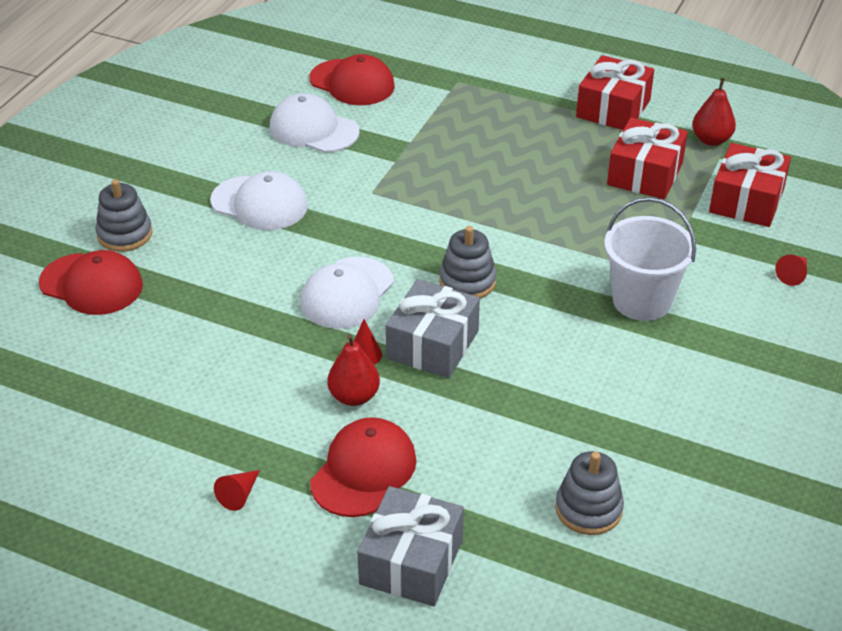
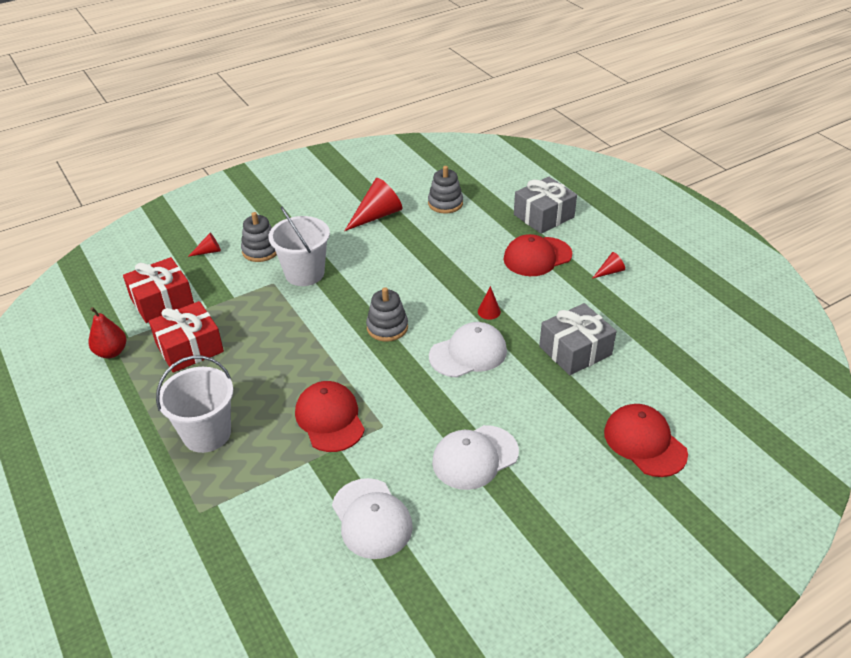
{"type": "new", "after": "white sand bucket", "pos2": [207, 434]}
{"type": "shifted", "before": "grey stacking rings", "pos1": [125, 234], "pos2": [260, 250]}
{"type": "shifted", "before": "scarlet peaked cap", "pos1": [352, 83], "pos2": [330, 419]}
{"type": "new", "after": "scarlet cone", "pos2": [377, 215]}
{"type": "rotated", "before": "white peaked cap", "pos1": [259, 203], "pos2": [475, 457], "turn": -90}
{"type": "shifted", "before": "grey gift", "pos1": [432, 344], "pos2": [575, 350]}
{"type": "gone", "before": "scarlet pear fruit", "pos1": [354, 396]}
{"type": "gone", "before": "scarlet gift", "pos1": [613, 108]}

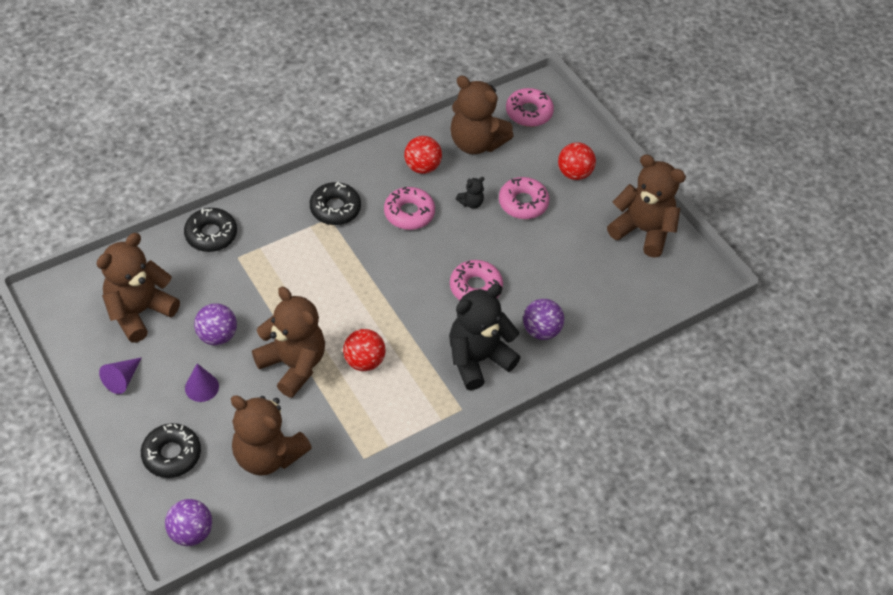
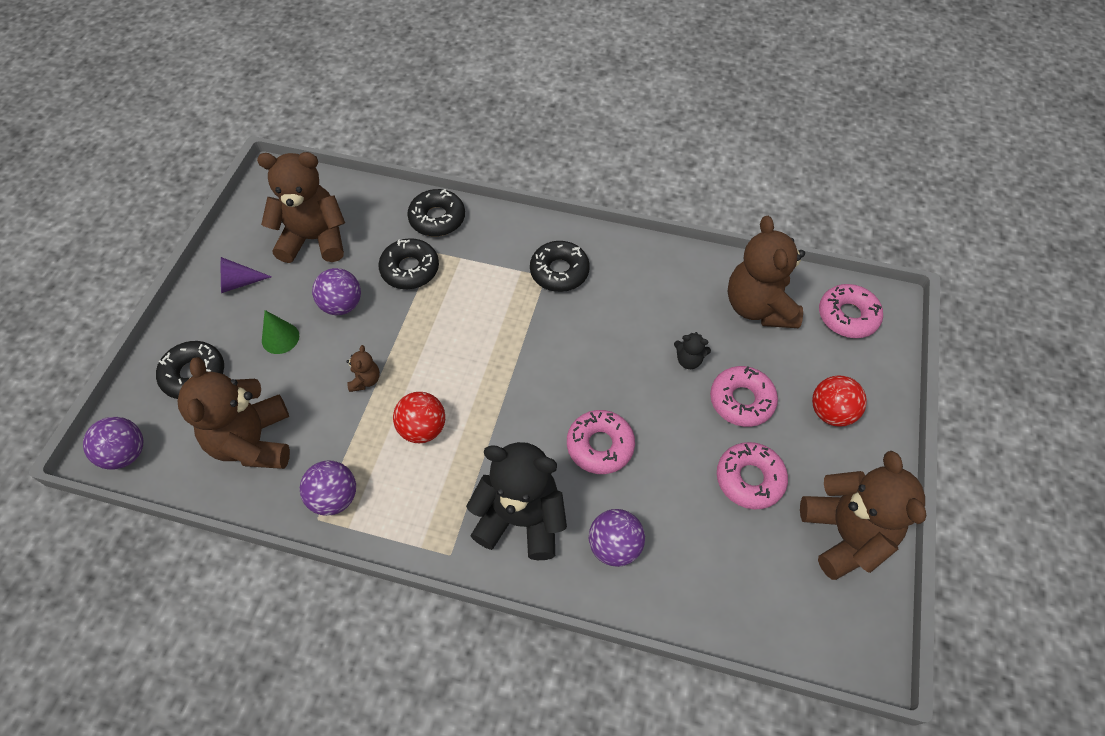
{"type": "repainted", "before": "royal purple cone", "after": "green cone", "pos1": [202, 387], "pos2": [280, 338]}
{"type": "new", "after": "royal purple sphere", "pos2": [334, 497]}
{"type": "scaled", "before": "dark brown teddy", "pos1": [293, 365], "pos2": [365, 380], "scale": 0.42}
{"type": "new", "after": "ebony glazed donut", "pos2": [410, 269]}
{"type": "shifted", "before": "rosy glazed donut", "pos1": [409, 213], "pos2": [749, 479]}
{"type": "gone", "before": "scarlet sphere", "pos1": [422, 167]}

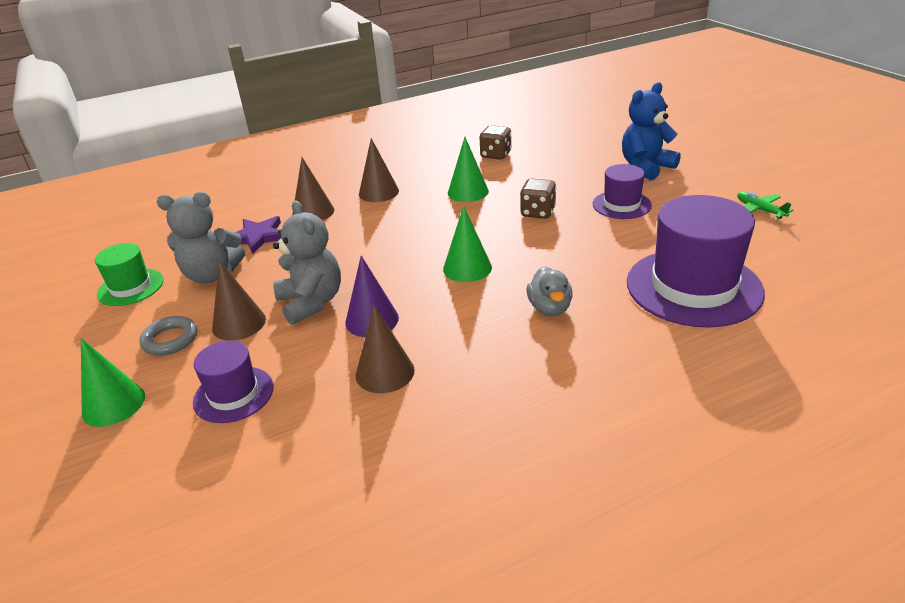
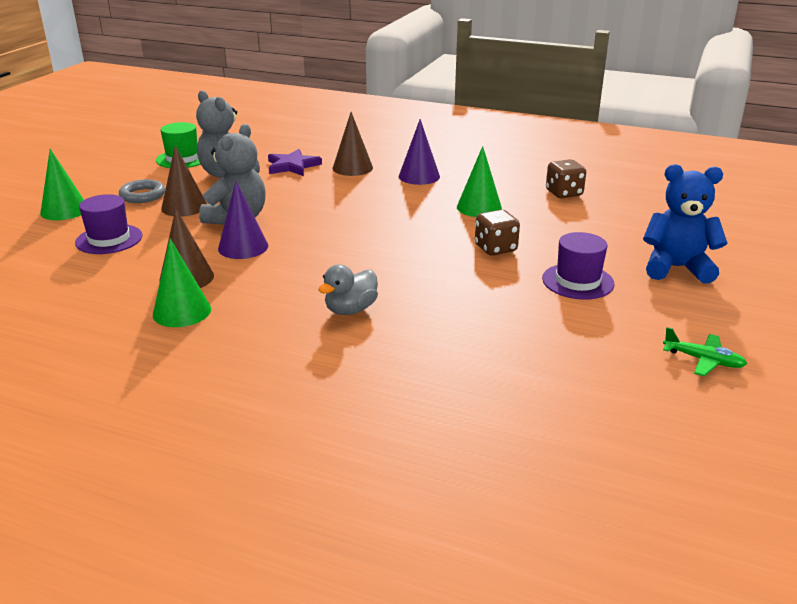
{"type": "shifted", "before": "green cone", "pos1": [467, 268], "pos2": [182, 311]}
{"type": "repainted", "before": "dark brown cone", "after": "royal purple cone", "pos1": [378, 192], "pos2": [419, 176]}
{"type": "rotated", "before": "green aeroplane", "pos1": [759, 210], "pos2": [703, 360], "turn": 105}
{"type": "gone", "before": "royal purple hat", "pos1": [693, 287]}

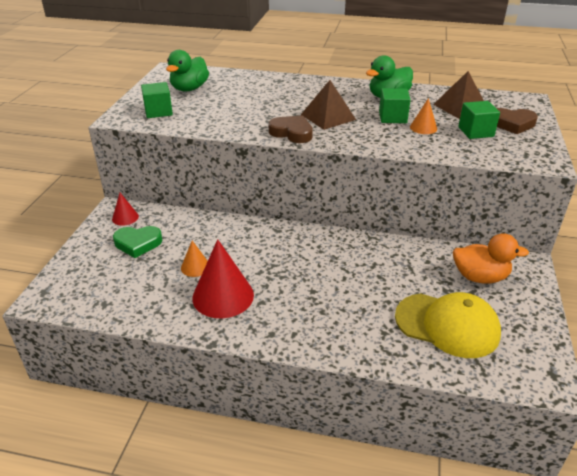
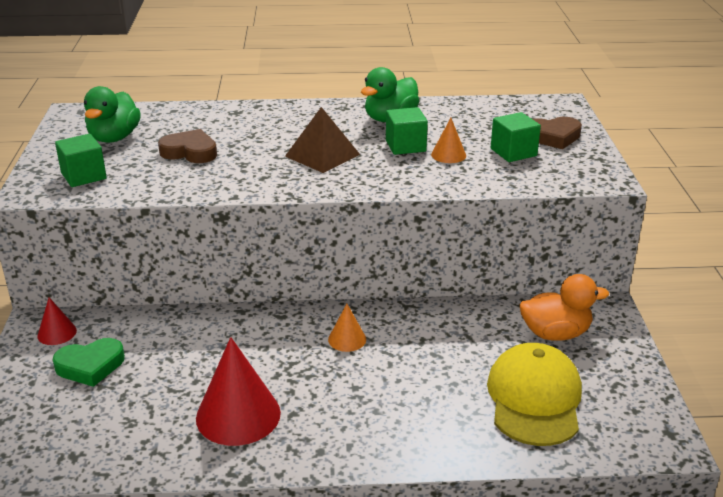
{"type": "shifted", "before": "dark brown heart shape", "pos1": [292, 133], "pos2": [190, 152]}
{"type": "shifted", "before": "orange-coloured cone", "pos1": [195, 267], "pos2": [347, 339]}
{"type": "rotated", "before": "yellow peaked cap", "pos1": [447, 325], "pos2": [534, 399], "turn": -90}
{"type": "gone", "before": "dark brown pyramid", "pos1": [460, 107]}

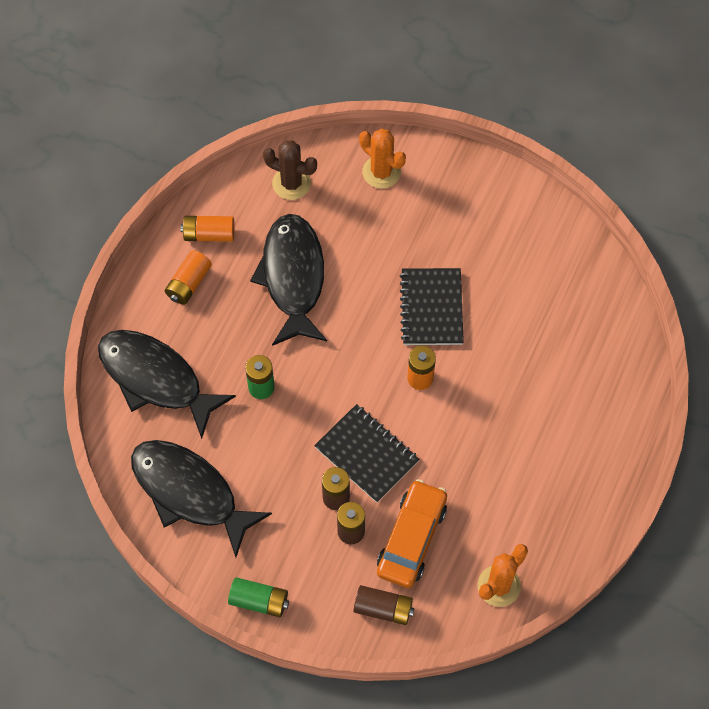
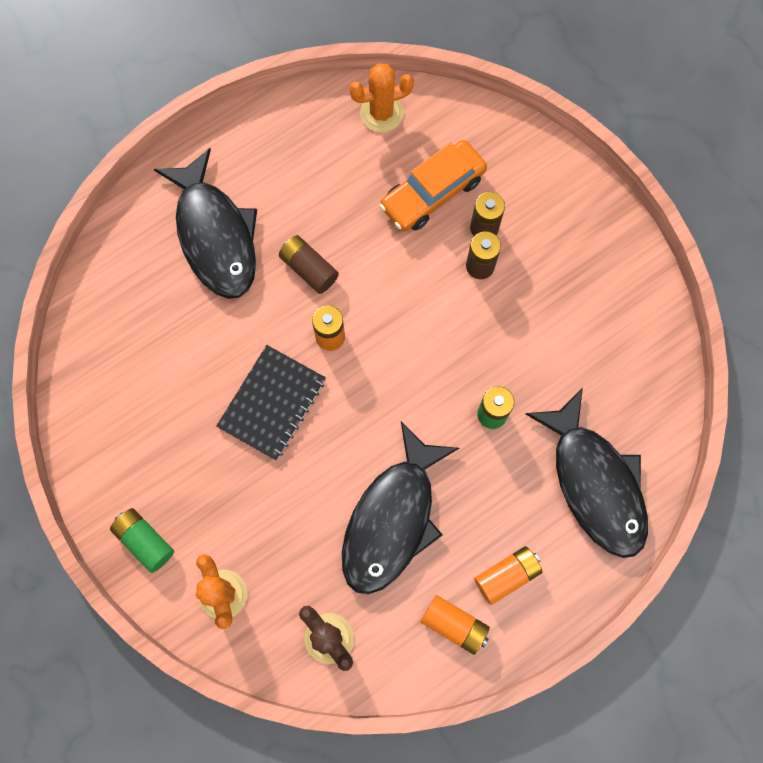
{"type": "shifted", "before": "green battery", "pos1": [259, 601], "pos2": [145, 541]}
{"type": "shifted", "before": "ebony fish", "pos1": [190, 492], "pos2": [215, 235]}
{"type": "shifted", "before": "dark brown battery", "pos1": [383, 609], "pos2": [309, 269]}
{"type": "gone", "before": "ebony notepad", "pos1": [366, 454]}

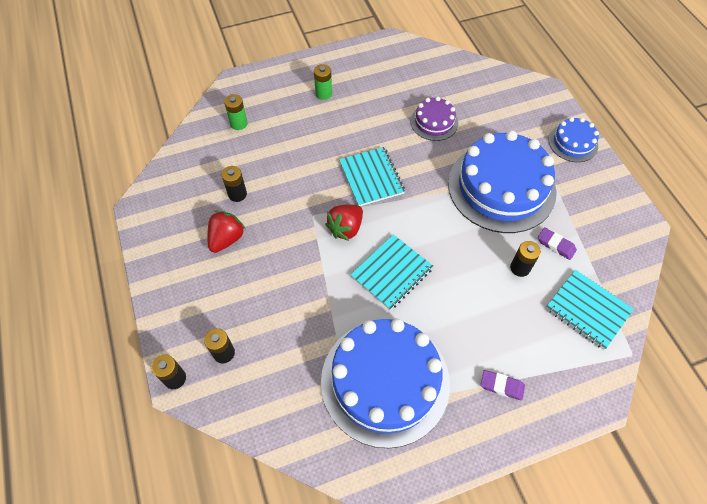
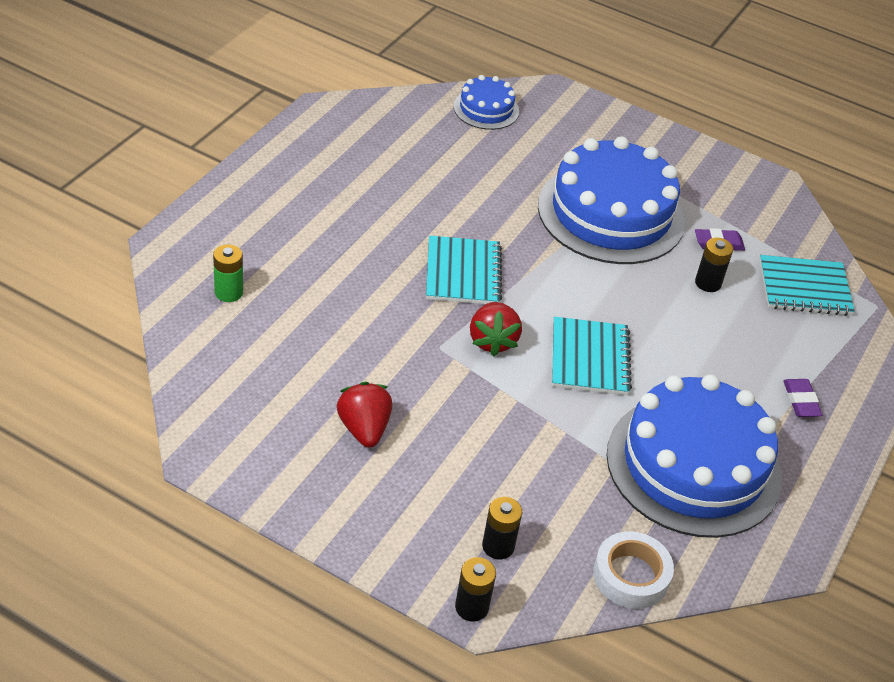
{"type": "rotated", "before": "turquoise notepad", "pos1": [371, 178], "pos2": [463, 273], "turn": 60}
{"type": "shifted", "before": "blue layer cake", "pos1": [573, 143], "pos2": [486, 109]}
{"type": "new", "after": "white sticky tape", "pos2": [631, 576]}
{"type": "rotated", "before": "royal purple gum eraser", "pos1": [501, 386], "pos2": [801, 401], "turn": -75}
{"type": "gone", "before": "ebony battery", "pos1": [237, 194]}
{"type": "gone", "before": "green battery", "pos1": [323, 94]}
{"type": "gone", "before": "royal purple layer cake", "pos1": [434, 122]}

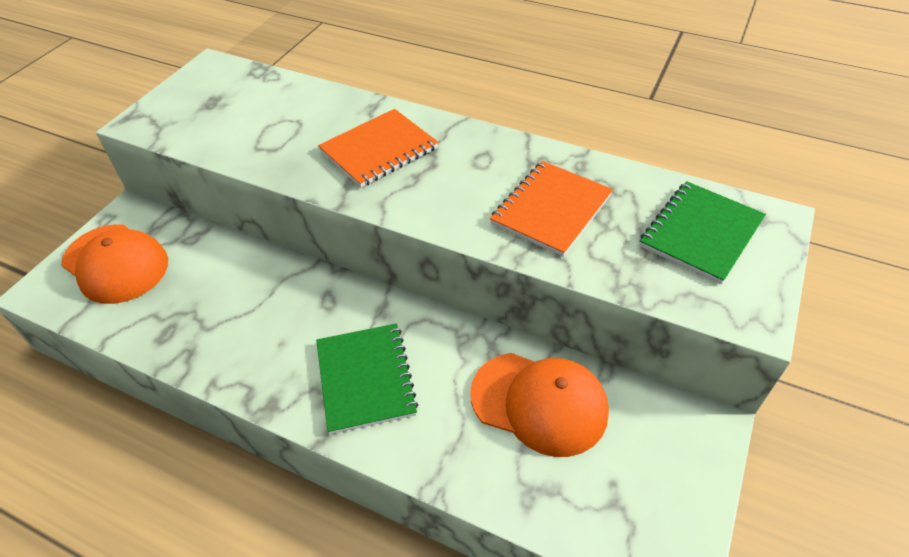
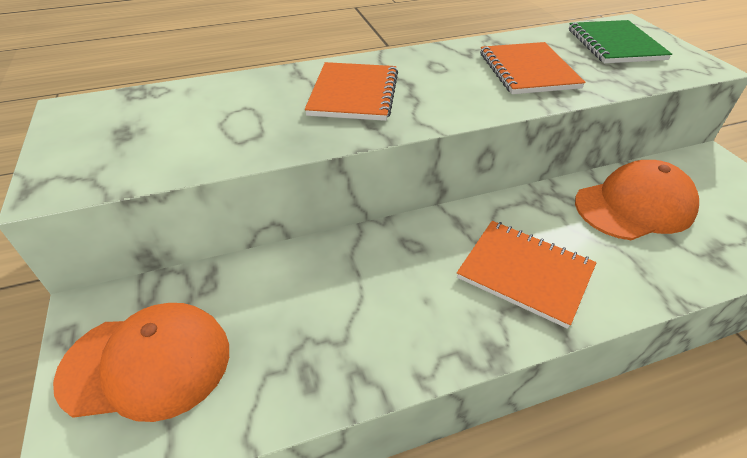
{"type": "repainted", "before": "green notepad", "after": "orange-coloured notepad", "pos1": [365, 379], "pos2": [525, 273]}

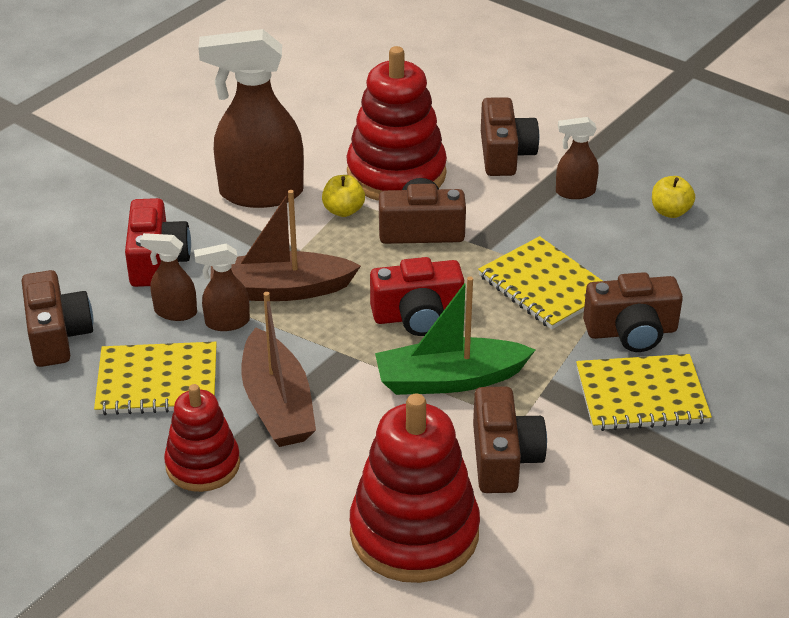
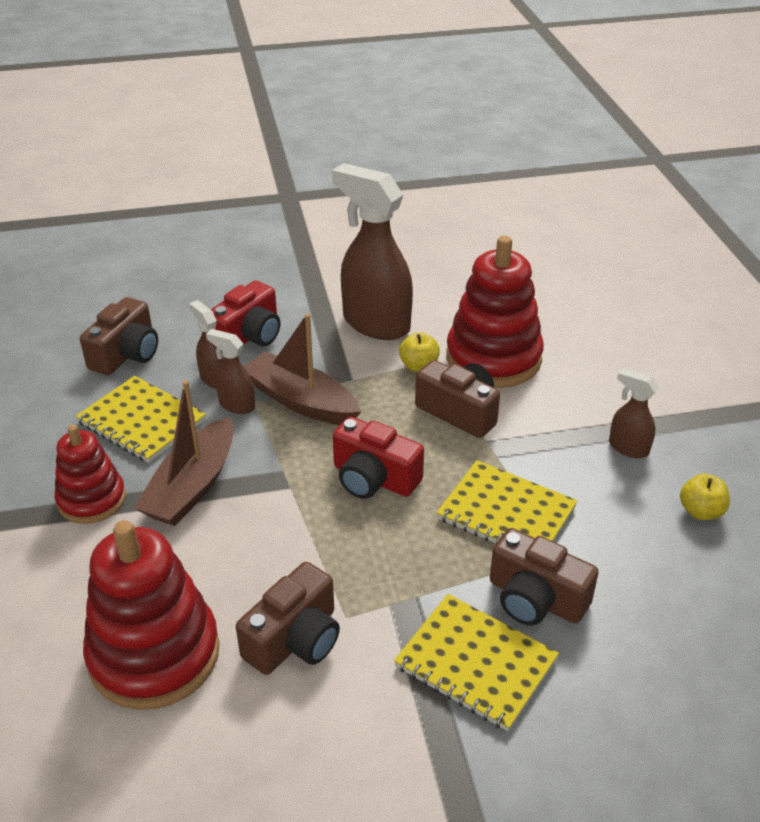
{"type": "rotated", "before": "yellow notepad", "pos1": [545, 285], "pos2": [506, 513], "turn": -60}
{"type": "gone", "before": "green sailboat", "pos1": [449, 379]}
{"type": "gone", "before": "dark brown photo camera", "pos1": [505, 154]}

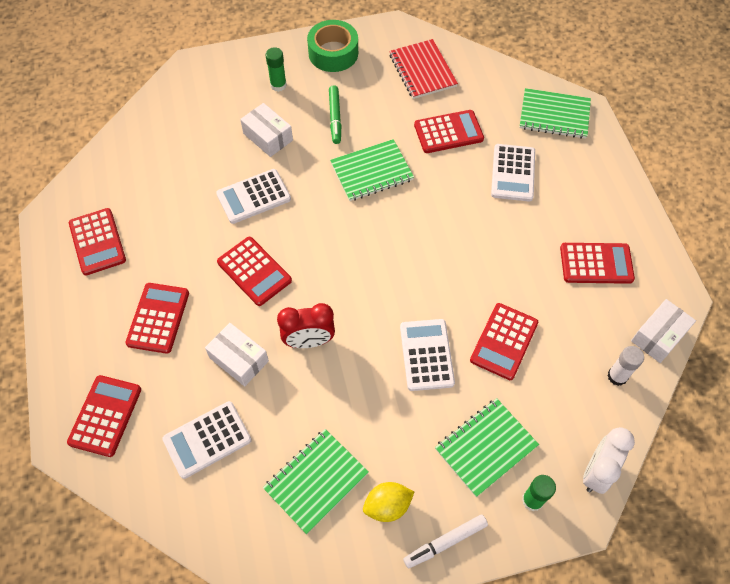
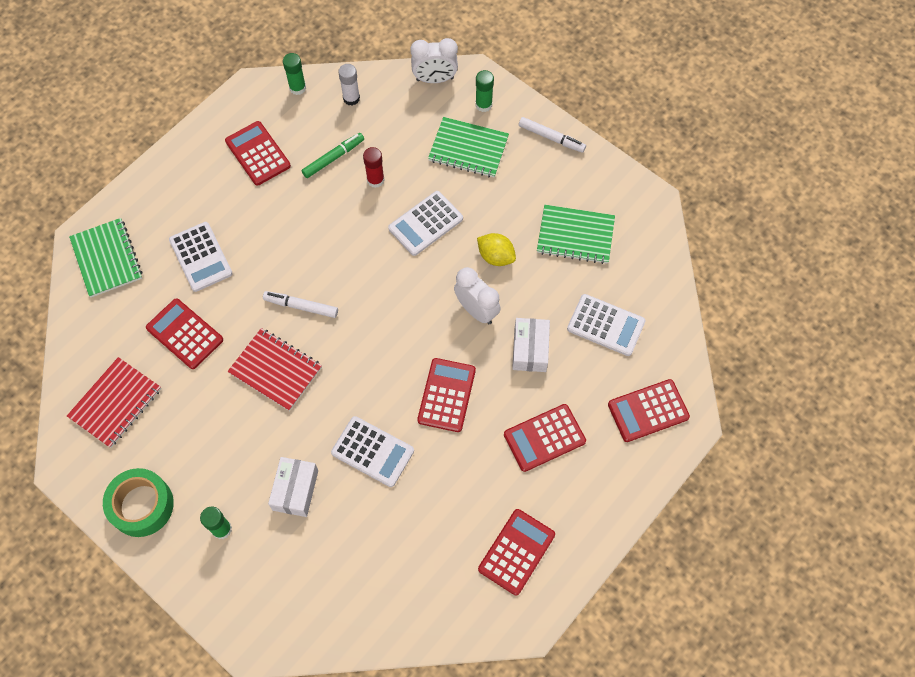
{"type": "rotated", "before": "white pocket calculator", "pos1": [513, 173], "pos2": [200, 257], "turn": 90}
{"type": "repainted", "before": "green notepad", "after": "scarlet notepad", "pos1": [371, 172], "pos2": [275, 370]}
{"type": "new", "after": "white felt pen", "pos2": [301, 306]}
{"type": "swapped", "before": "white package", "after": "green glue stick", "pos1": [658, 336], "pos2": [297, 88]}
{"type": "shifted", "before": "green felt pen", "pos1": [335, 117], "pos2": [333, 158]}
{"type": "swapped", "before": "scarlet pocket calculator", "after": "scarlet glue stick", "pos1": [504, 341], "pos2": [375, 180]}
{"type": "repainted", "before": "scarlet alarm clock", "after": "white alarm clock", "pos1": [309, 341], "pos2": [476, 310]}
{"type": "shifted", "before": "yellow lemon", "pos1": [387, 506], "pos2": [496, 256]}

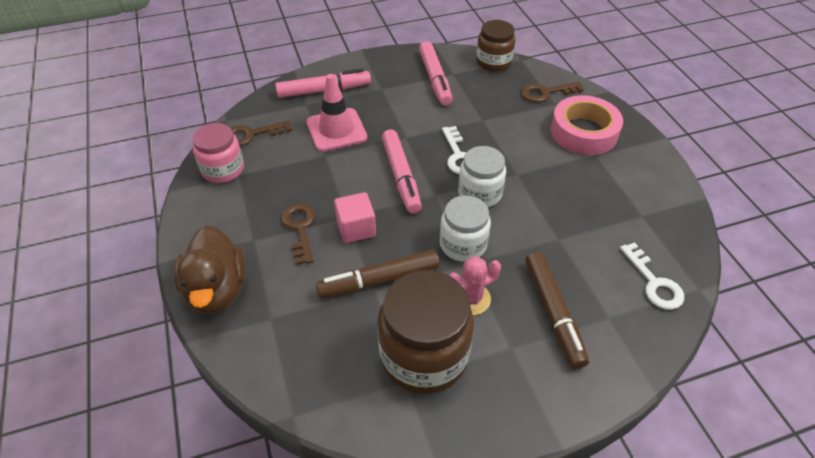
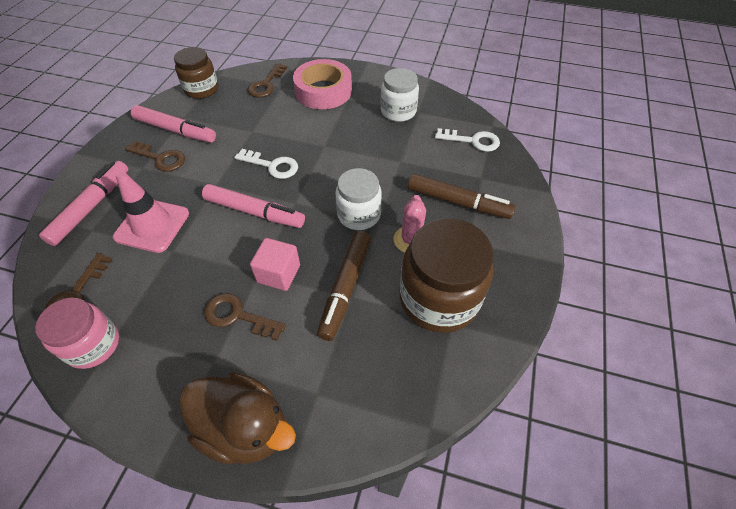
{"type": "new", "after": "dark brown door key", "pos2": [160, 158]}
{"type": "shifted", "before": "white preserve jar", "pos1": [480, 193], "pos2": [398, 111]}

